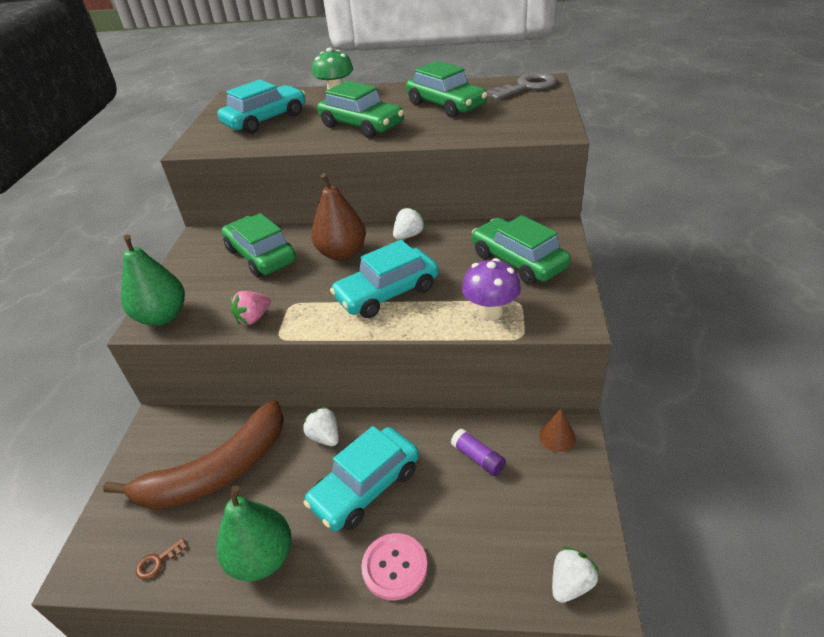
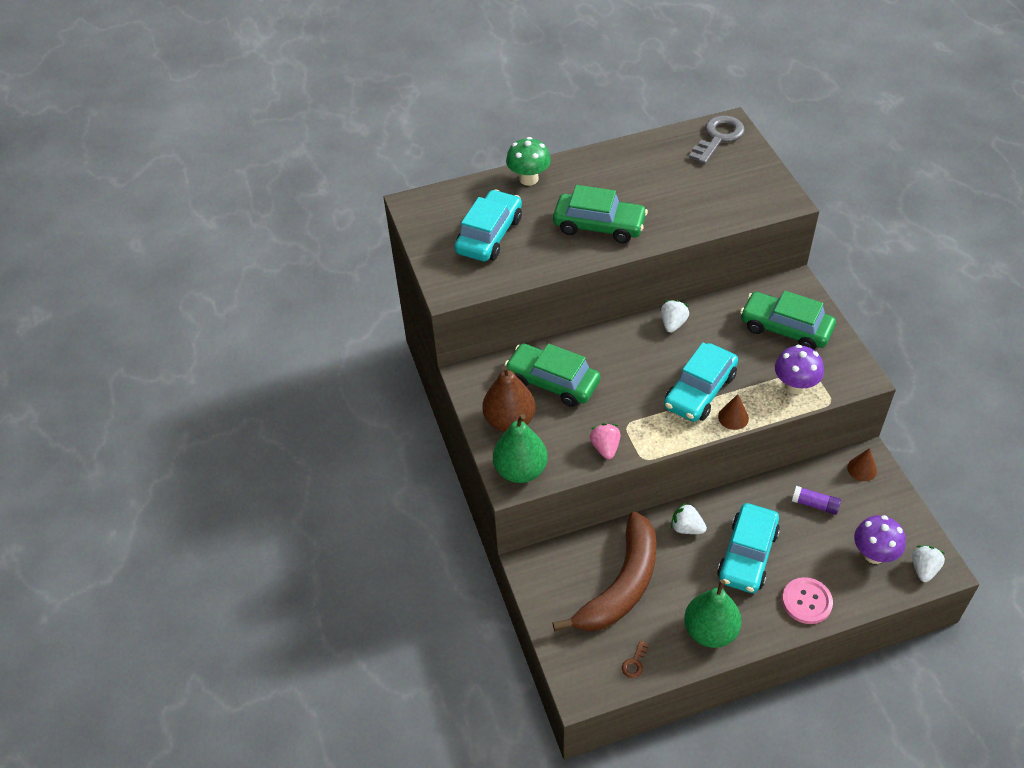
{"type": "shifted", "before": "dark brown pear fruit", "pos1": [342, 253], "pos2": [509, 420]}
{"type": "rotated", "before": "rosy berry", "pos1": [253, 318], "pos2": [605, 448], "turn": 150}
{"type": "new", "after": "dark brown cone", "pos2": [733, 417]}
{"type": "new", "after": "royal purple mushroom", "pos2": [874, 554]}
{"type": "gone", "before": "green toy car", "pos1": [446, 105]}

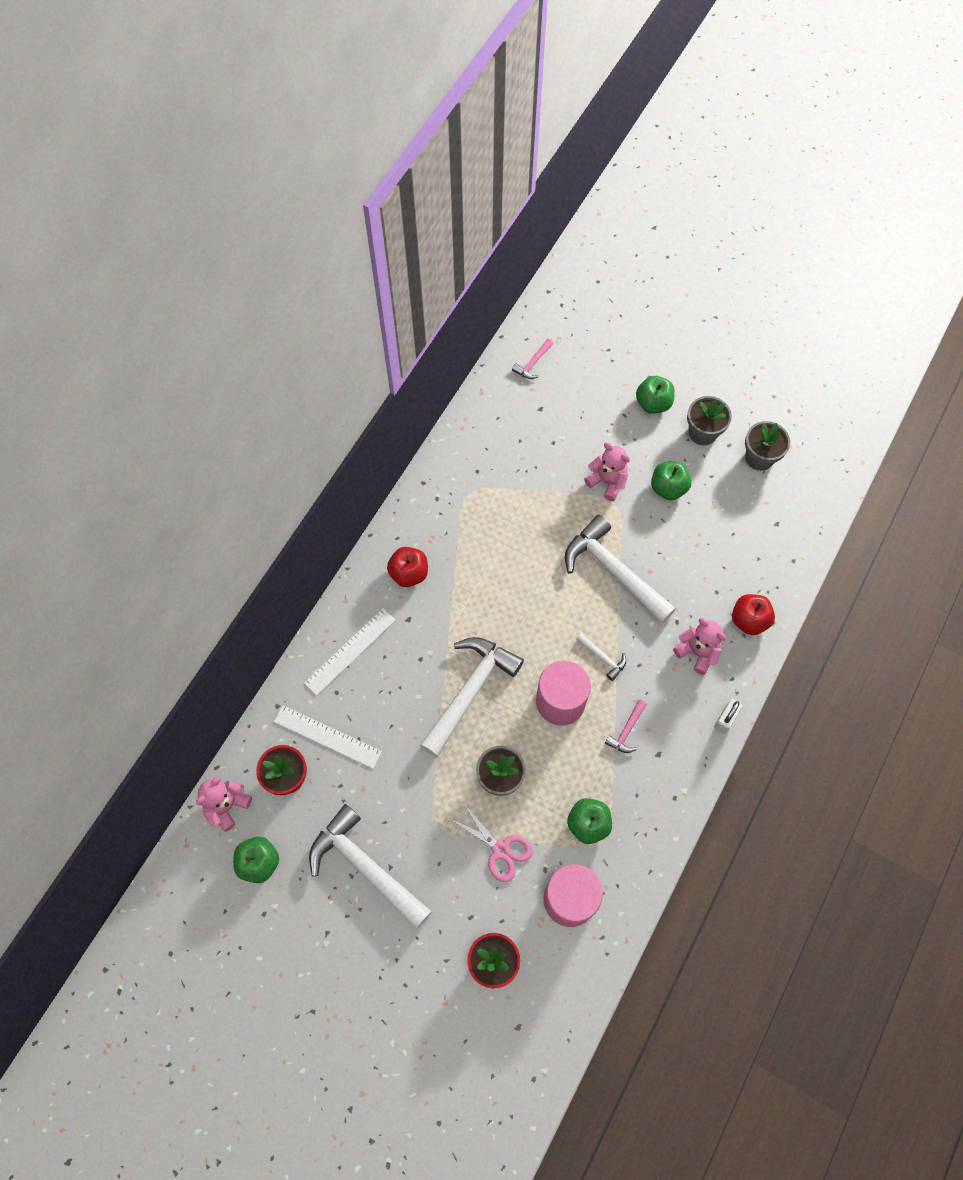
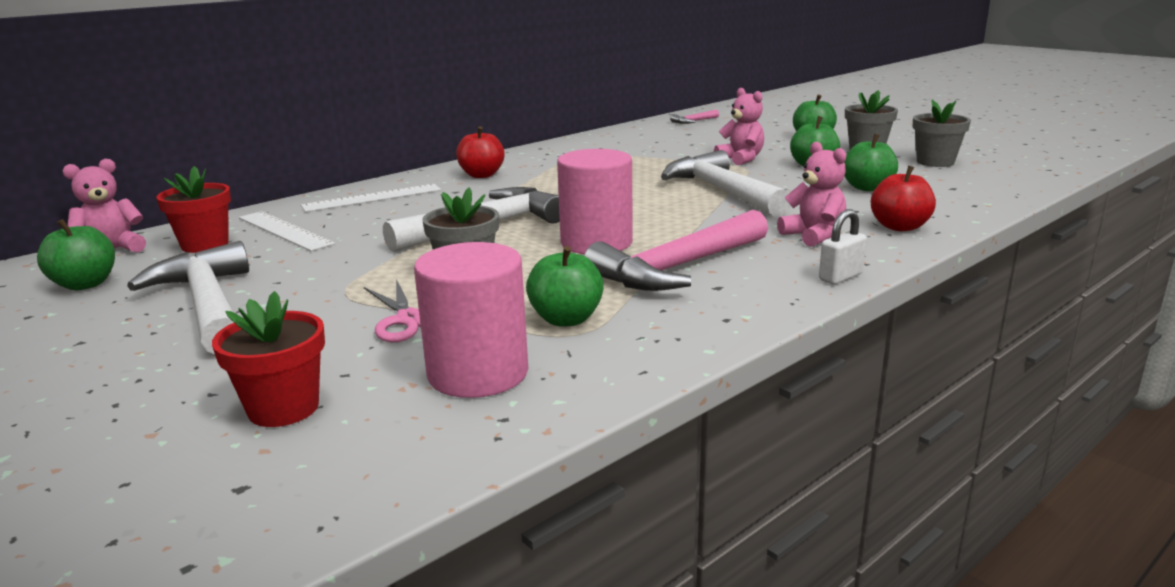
{"type": "scaled", "before": "rosy hammer", "pos1": [626, 730], "pos2": [678, 267], "scale": 2.3}
{"type": "new", "after": "green toy apple", "pos2": [867, 188]}
{"type": "gone", "before": "white hammer", "pos1": [603, 658]}

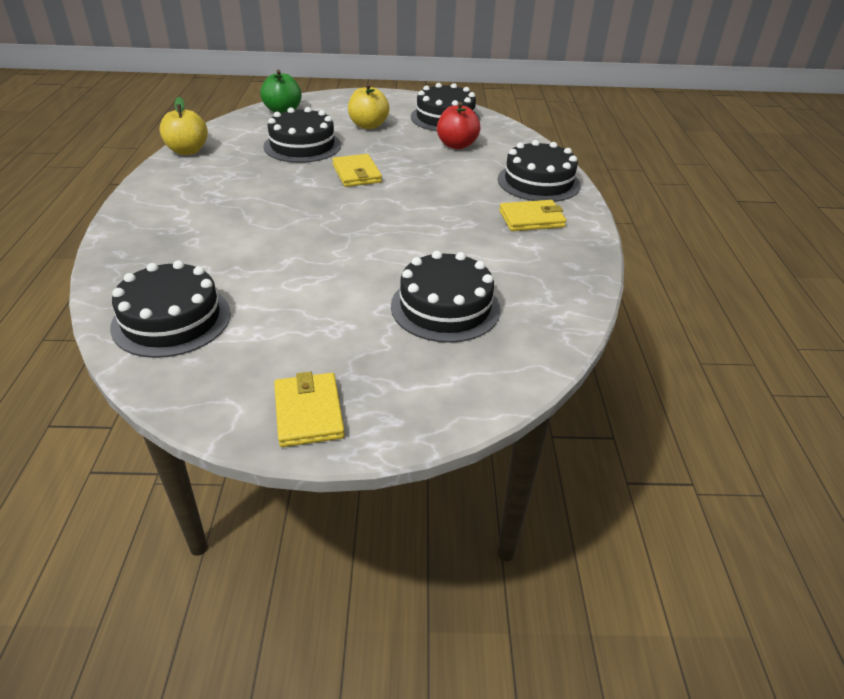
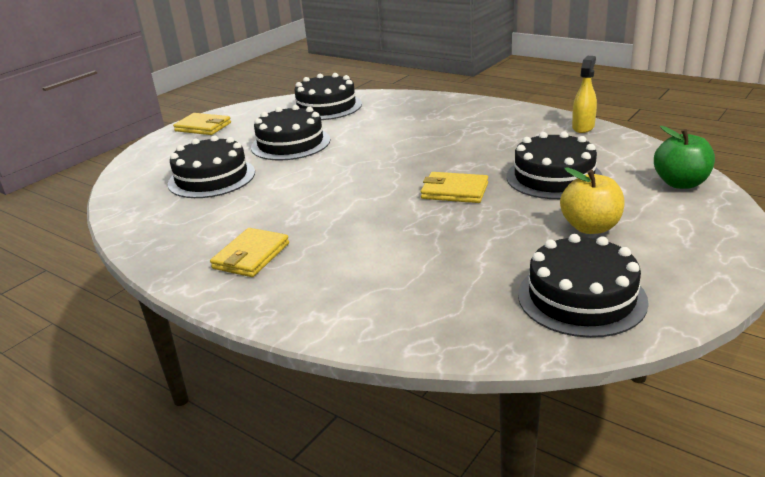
{"type": "shifted", "before": "ebony layer cake", "pos1": [538, 182], "pos2": [290, 143]}
{"type": "swapped", "before": "yellow toy apple", "after": "yellow sprayer", "pos1": [187, 151], "pos2": [583, 127]}
{"type": "gone", "before": "scarlet toy apple", "pos1": [456, 145]}

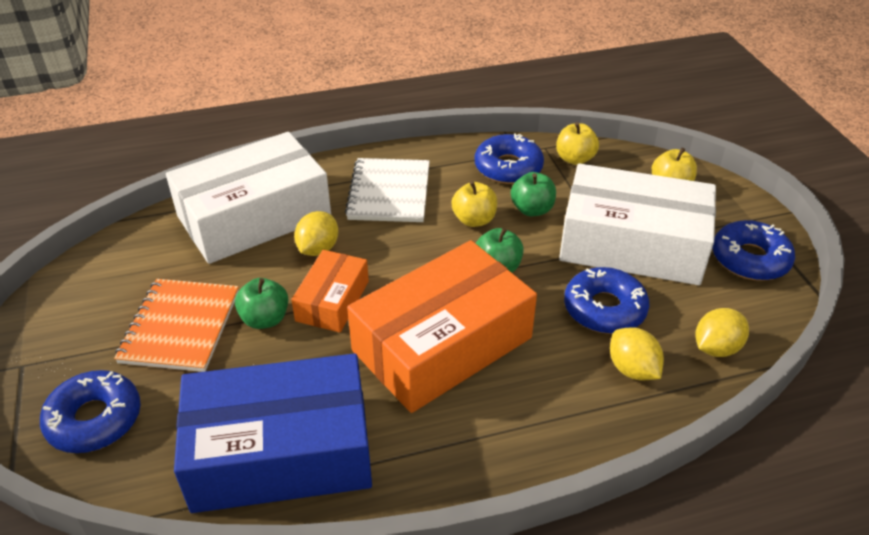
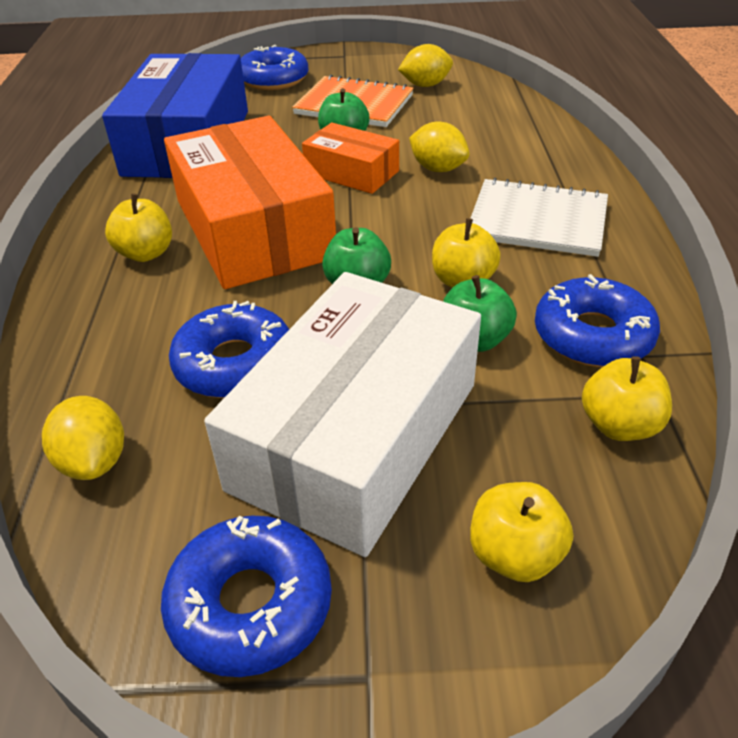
{"type": "new", "after": "yellow toy apple", "pos2": [146, 253]}
{"type": "shifted", "before": "yellow lemon", "pos1": [632, 369], "pos2": [425, 85]}
{"type": "gone", "before": "white package", "pos1": [254, 216]}

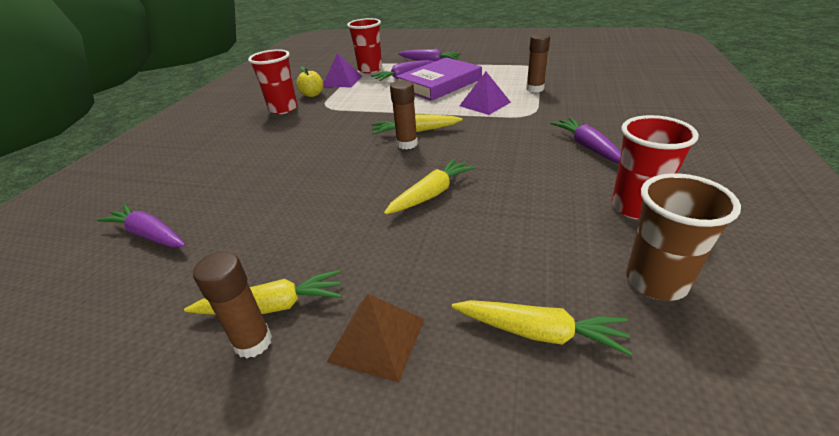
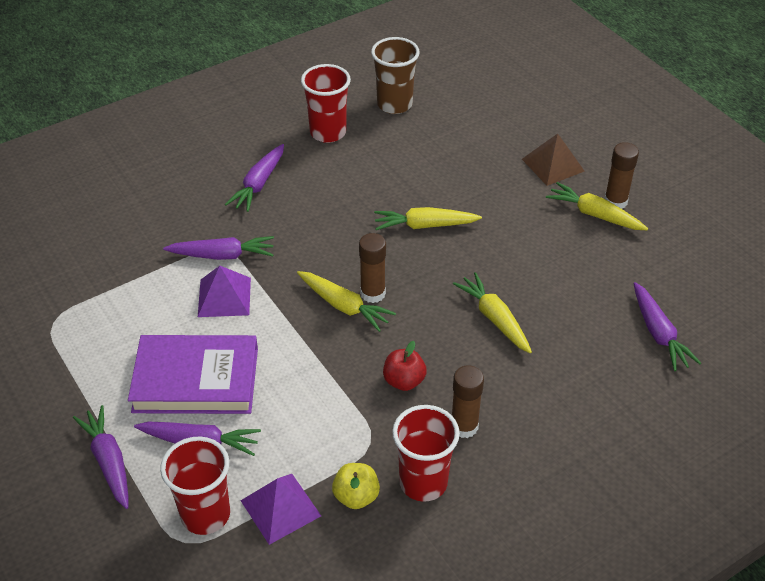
{"type": "new", "after": "royal purple carrot", "pos2": [222, 255]}
{"type": "new", "after": "scarlet toy apple", "pos2": [404, 381]}
{"type": "shifted", "before": "dark brown glue stick", "pos1": [535, 89], "pos2": [464, 426]}
{"type": "shifted", "before": "yellow carrot", "pos1": [539, 332], "pos2": [494, 319]}

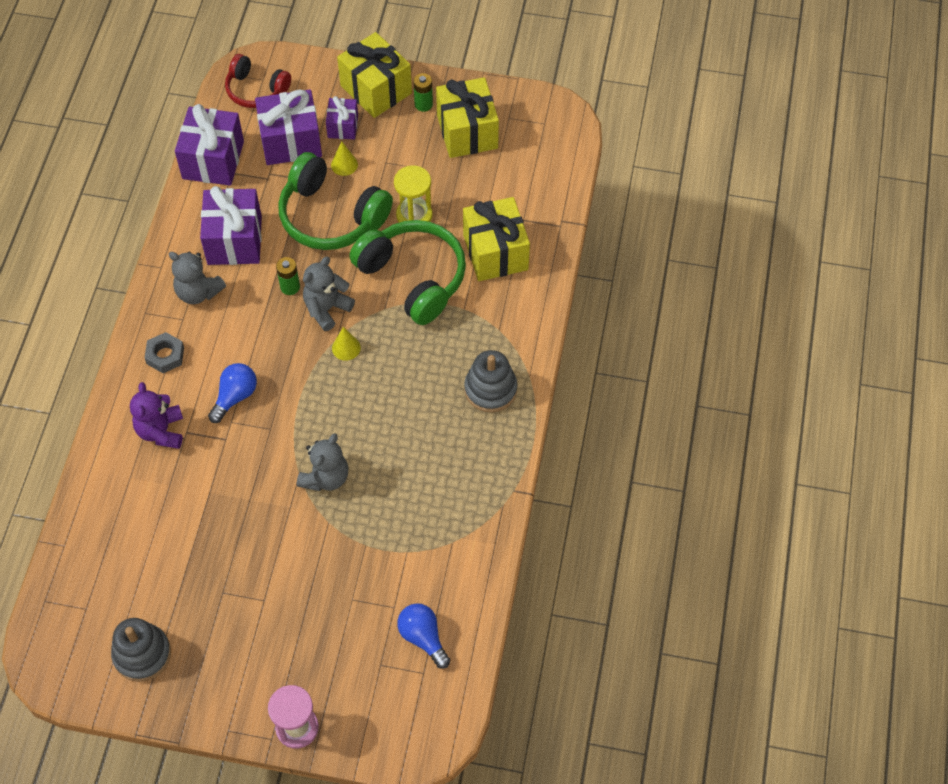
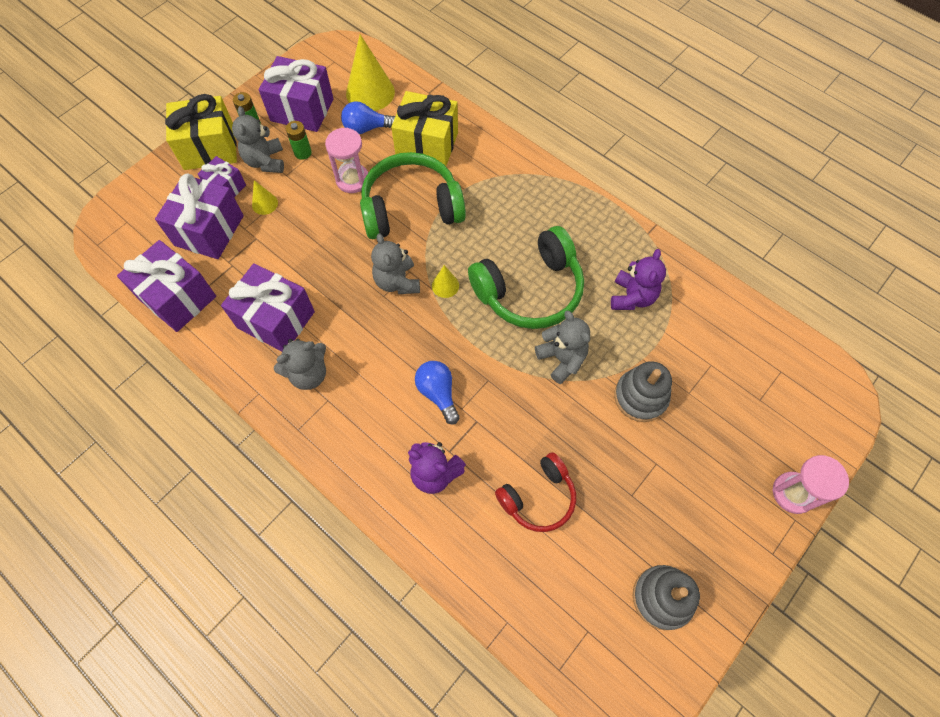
{"type": "new", "after": "grey teddy", "pos2": [265, 161]}
{"type": "repainted", "before": "yellow gift", "after": "royal purple gift", "pos1": [467, 132], "pos2": [302, 110]}
{"type": "shifted", "before": "green battery", "pos1": [290, 287], "pos2": [303, 152]}
{"type": "repainted", "before": "yellow sandglass", "after": "rosy sandglass", "pos1": [414, 215], "pos2": [352, 180]}
{"type": "shifted", "before": "blue light bulb", "pos1": [423, 637], "pos2": [366, 128]}
{"type": "new", "after": "yellow cone", "pos2": [370, 92]}
{"type": "shifted", "before": "green over-ear headphones", "pos1": [331, 216], "pos2": [529, 290]}
{"type": "shifted", "before": "scarlet over-ear headphones", "pos1": [256, 90], "pos2": [538, 497]}
{"type": "new", "after": "royal purple teddy", "pos2": [632, 297]}
{"type": "shifted", "before": "grey stacking rings", "pos1": [490, 389], "pos2": [640, 397]}
{"type": "gone", "before": "grey nut", "pos1": [165, 355]}

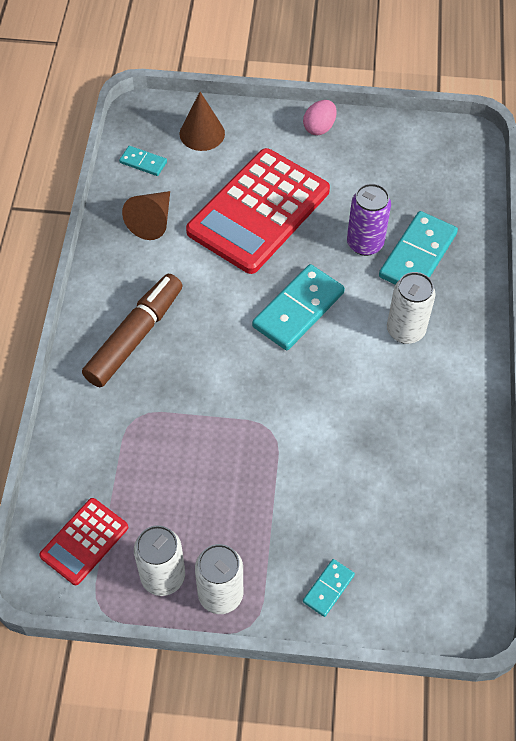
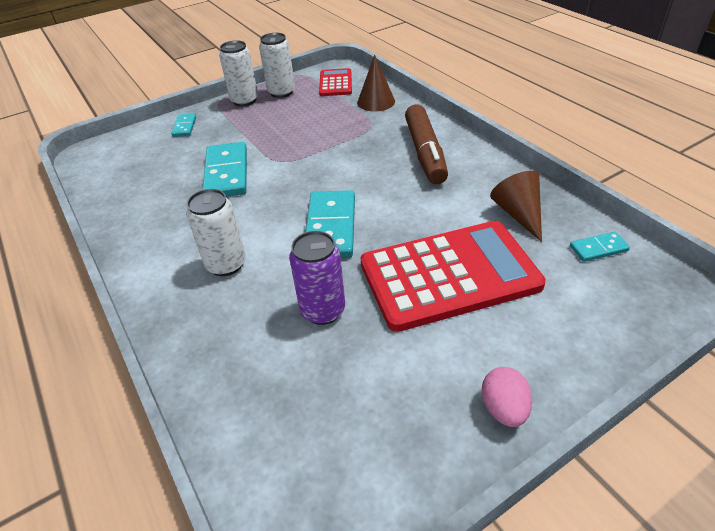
{"type": "shifted", "before": "turquoise domino", "pos1": [418, 255], "pos2": [226, 173]}
{"type": "shifted", "before": "dark brown cone", "pos1": [202, 133], "pos2": [376, 102]}
{"type": "rotated", "before": "scarlet pocket calculator", "pos1": [259, 211], "pos2": [449, 275], "turn": 75}

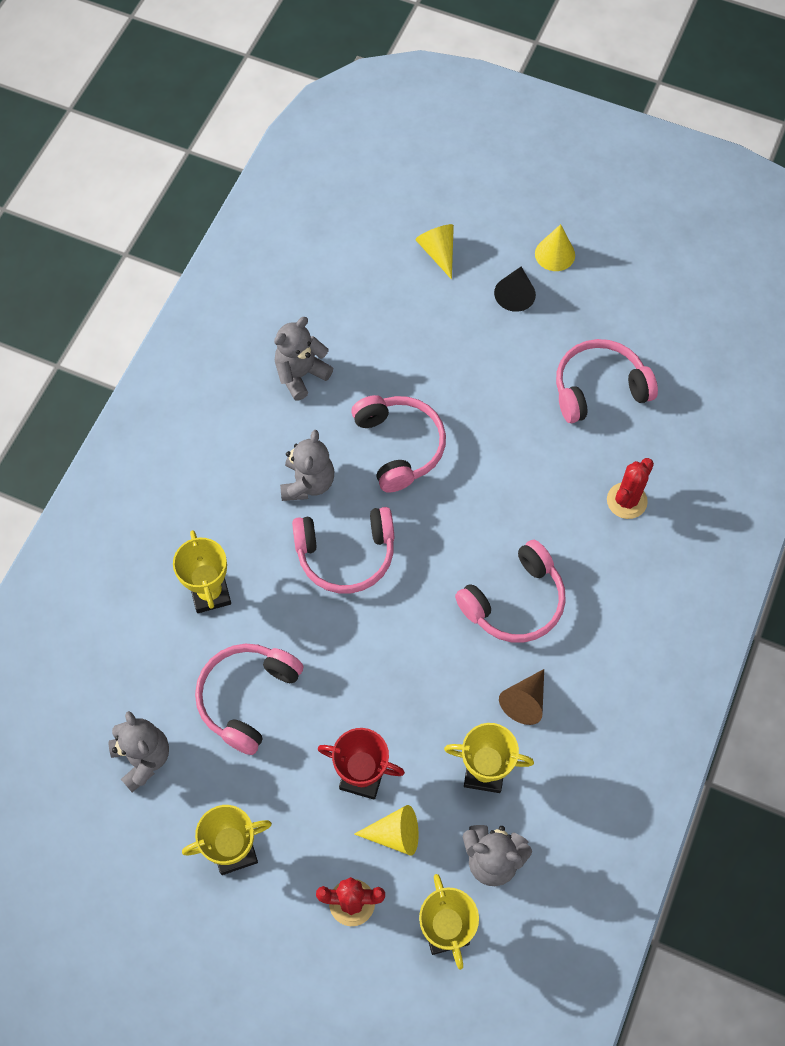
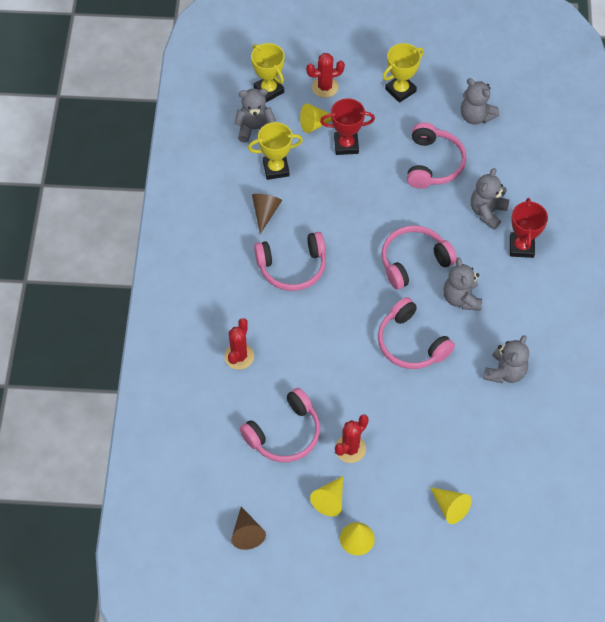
{"type": "new", "after": "dark brown cone", "pos2": [247, 533]}
{"type": "rotated", "before": "rosy over-ear headphones", "pos1": [515, 602], "pos2": [292, 267], "turn": -135}
{"type": "new", "after": "yellow cone", "pos2": [330, 500]}
{"type": "new", "after": "scarlet cactus", "pos2": [350, 449]}
{"type": "swapped", "before": "yellow trophy", "after": "grey teddy", "pos1": [210, 593], "pos2": [487, 212]}
{"type": "new", "after": "scarlet trophy", "pos2": [521, 247]}
{"type": "gone", "before": "ebony cone", "pos1": [515, 294]}

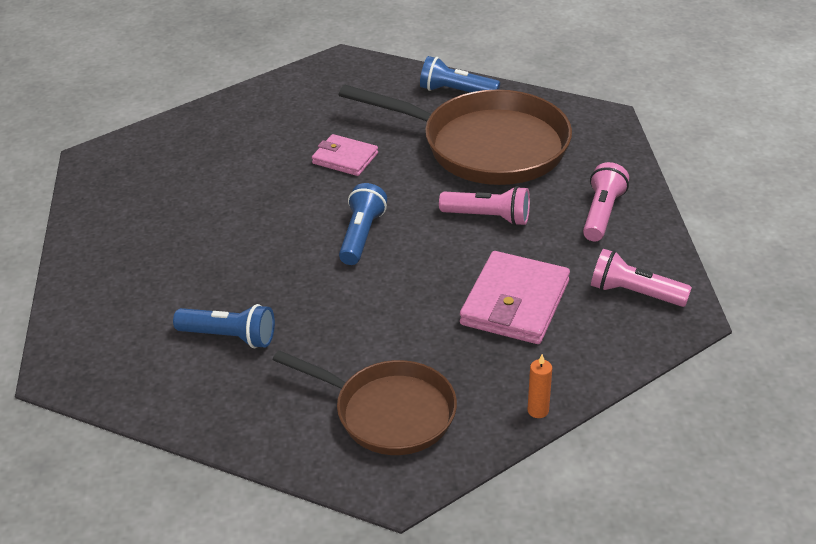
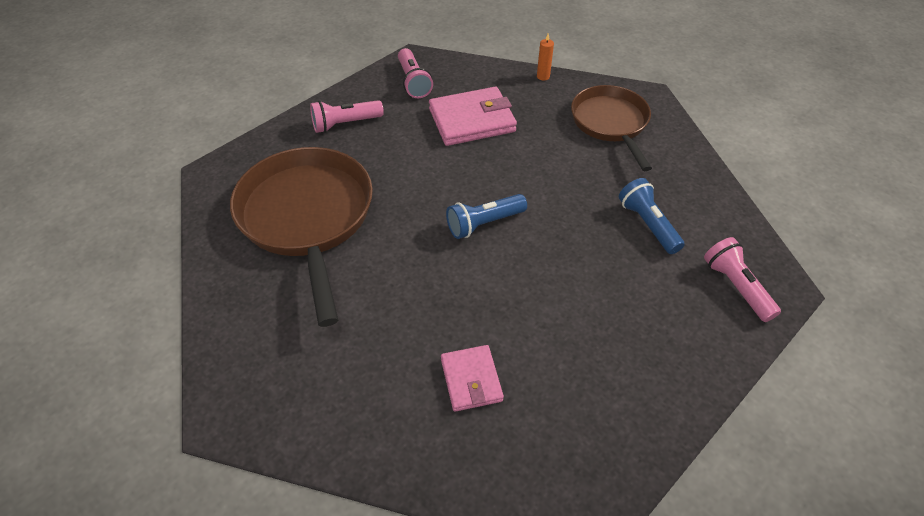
{"type": "shifted", "before": "rosy billfold", "pos1": [345, 158], "pos2": [471, 380]}
{"type": "shifted", "before": "rosy flashlight", "pos1": [488, 217], "pos2": [736, 287]}
{"type": "gone", "before": "blue flashlight", "pos1": [456, 92]}

